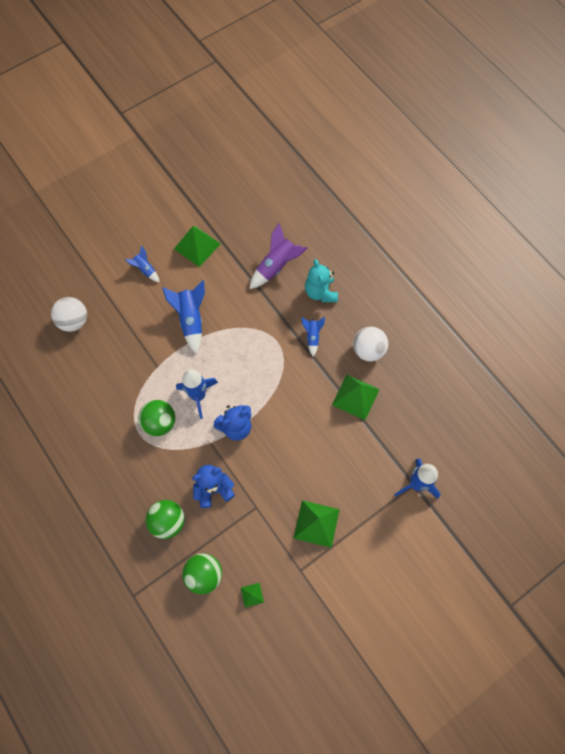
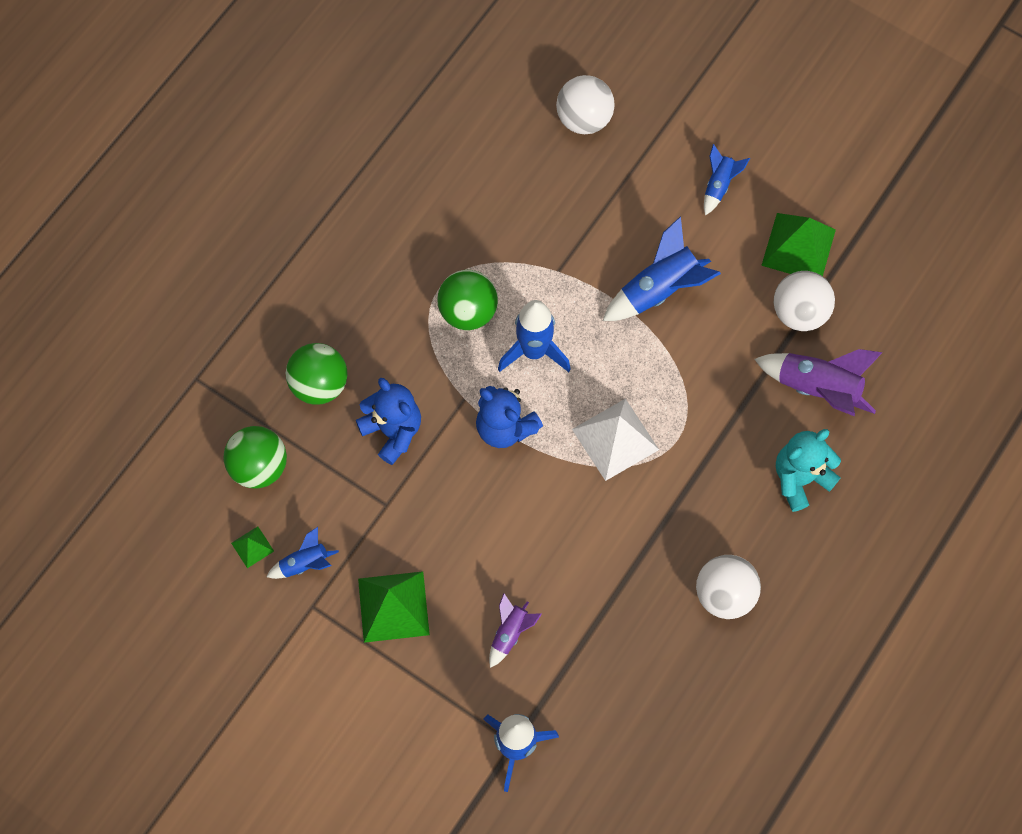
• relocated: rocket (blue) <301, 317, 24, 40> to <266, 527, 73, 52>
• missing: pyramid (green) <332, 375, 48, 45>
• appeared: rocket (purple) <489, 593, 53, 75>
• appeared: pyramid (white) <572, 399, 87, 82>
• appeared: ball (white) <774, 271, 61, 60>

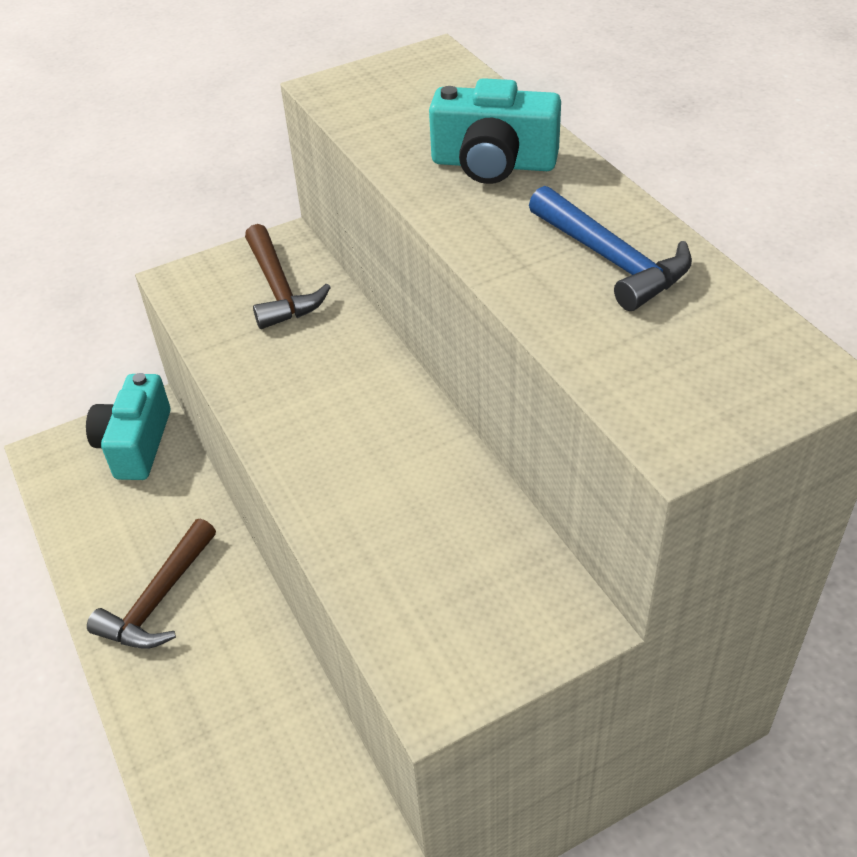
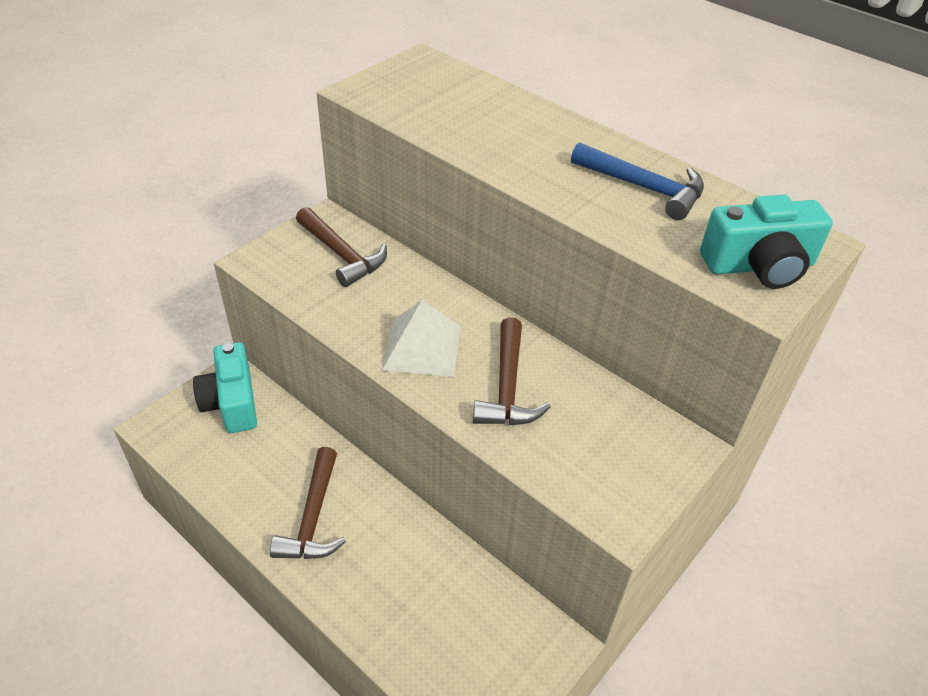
• relocated: camera (turquoise) <429, 78, 132, 106> to <700, 195, 133, 94>
• appeared: pyramid (white) <382, 300, 79, 77>
• appeared: hammer (brown) <473, 317, 78, 108>

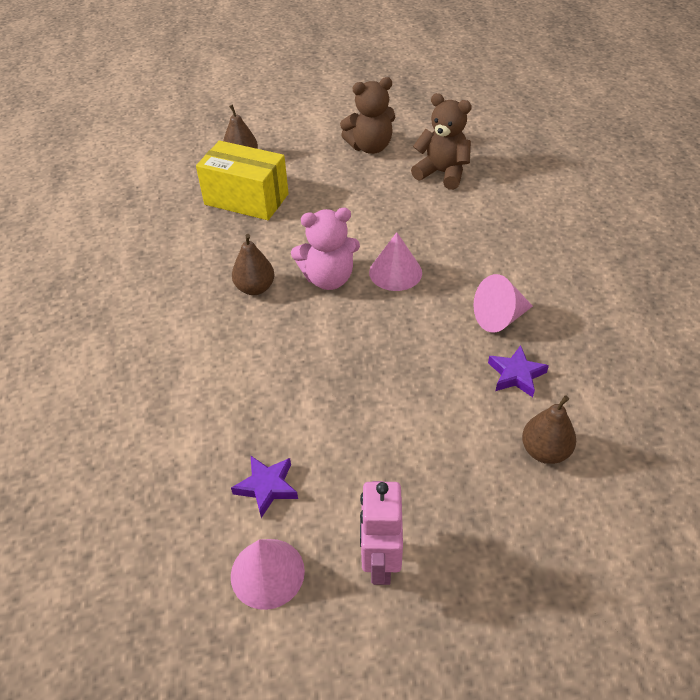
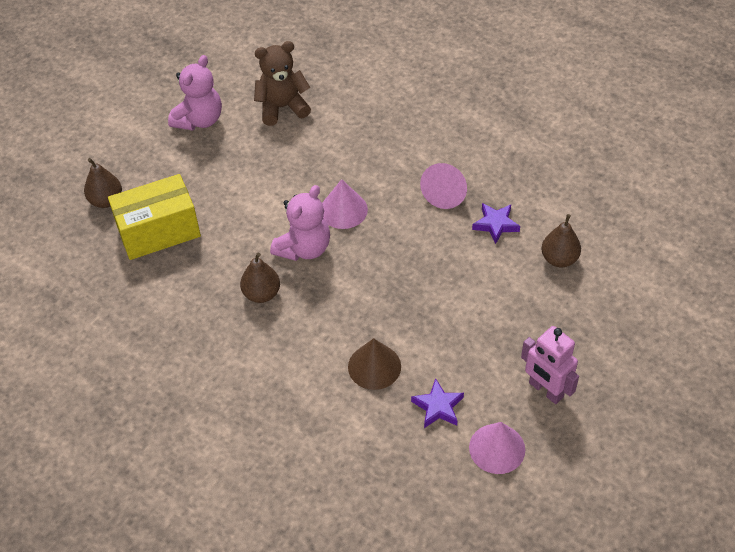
• colour: teddy bear (brown) <340, 77, 55, 77> to teddy bear (pink) <168, 55, 54, 76>
• appeared: cone (brown) <348, 338, 53, 52>

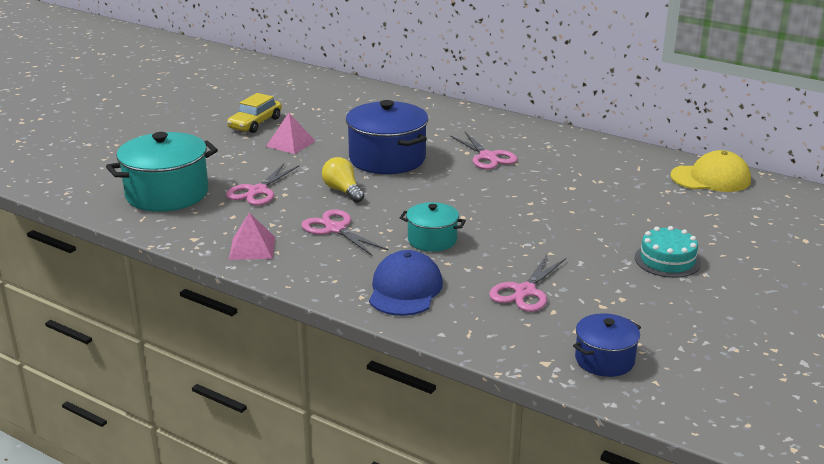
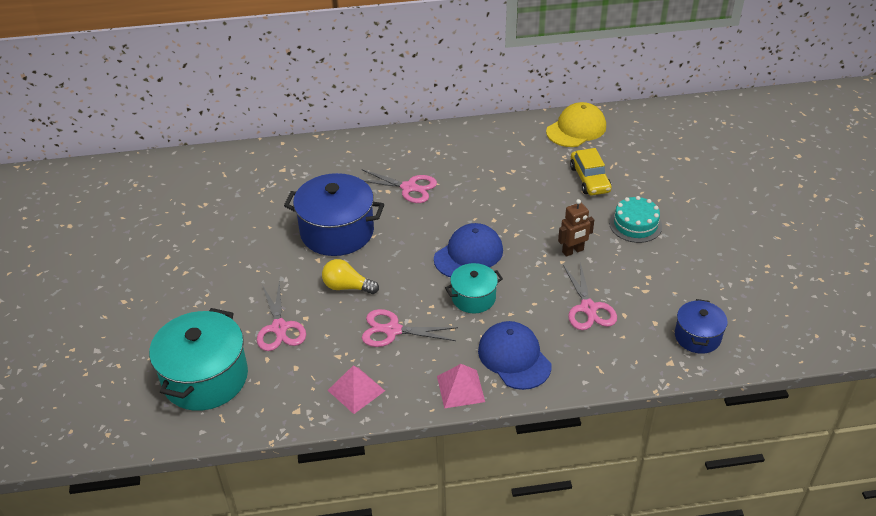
• relocated: car (yellow) <227, 93, 55, 40> to <570, 148, 42, 47>
• relocated: pyramid (pink) <266, 113, 49, 41> to <437, 364, 48, 45>
• appeared: cap (blue) <434, 223, 69, 54>
• appeared: robot (brown) <558, 199, 36, 58>

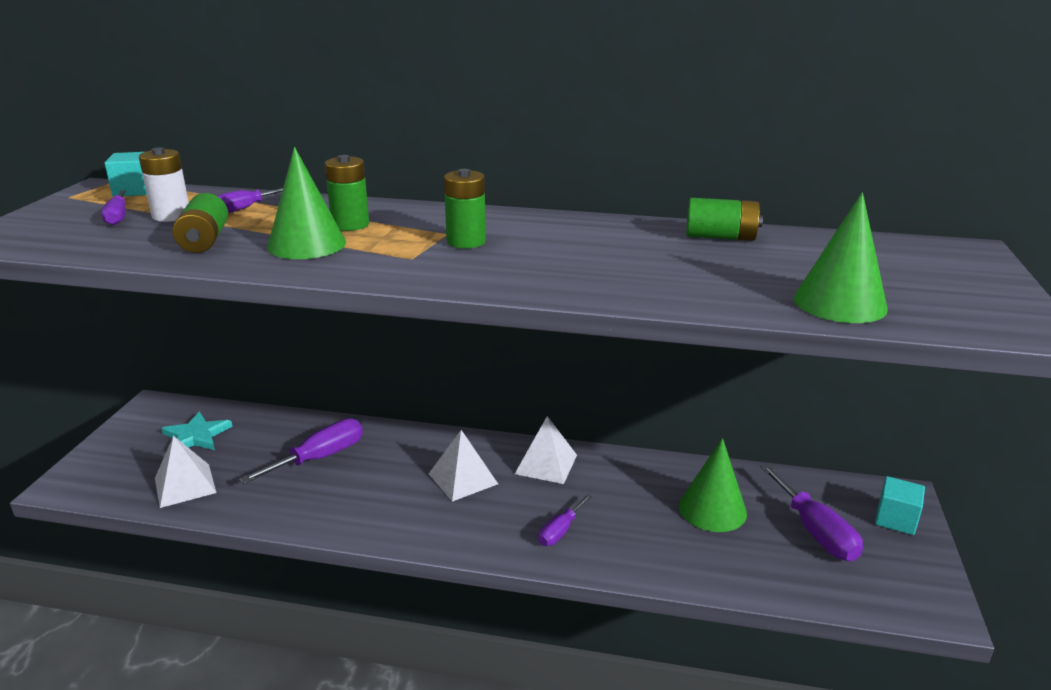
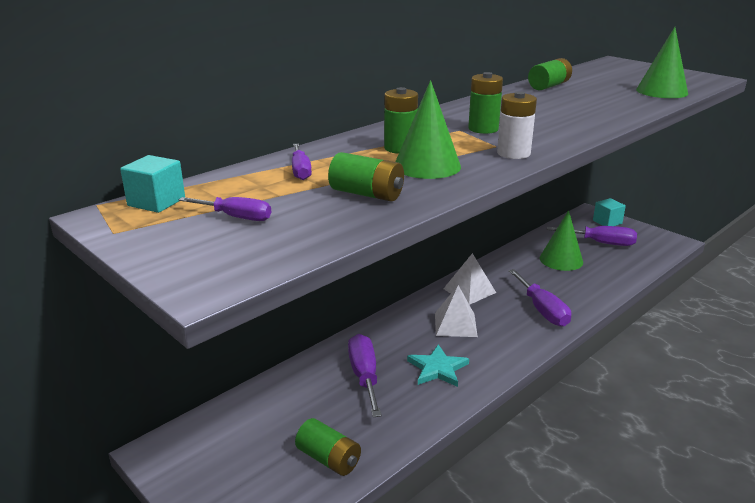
• relocated: battery (white) <139, 147, 50, 75> to <497, 91, 40, 68>
• exchanged: pyramid (white) <155, 436, 62, 72> to battery (green) <295, 418, 66, 58>
• relocated: star (turquoise) <161, 412, 72, 38> to <407, 344, 62, 43>
• size: screwdriver (purple) <538, 494, 54, 52> = <509, 269, 62, 58> x1.68

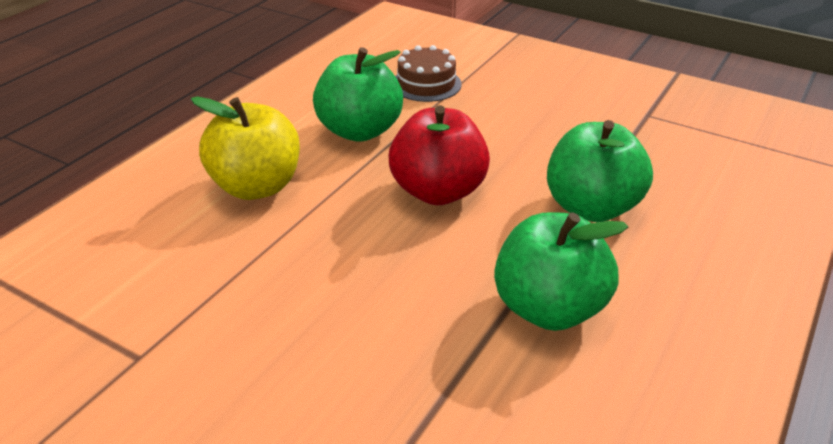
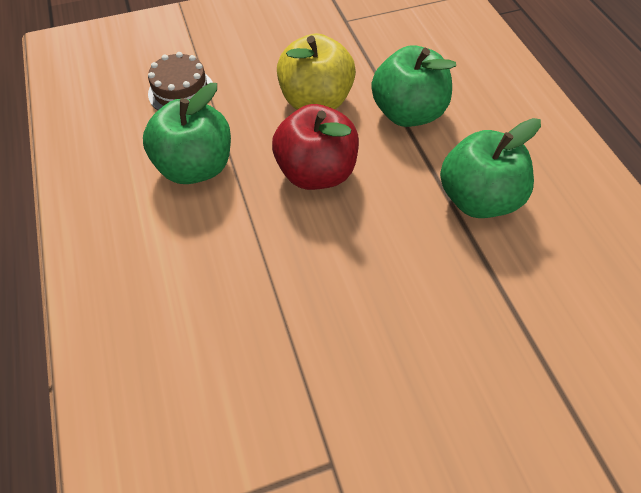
• relocated: apple (yellow) <191, 96, 109, 104> to <277, 33, 79, 77>

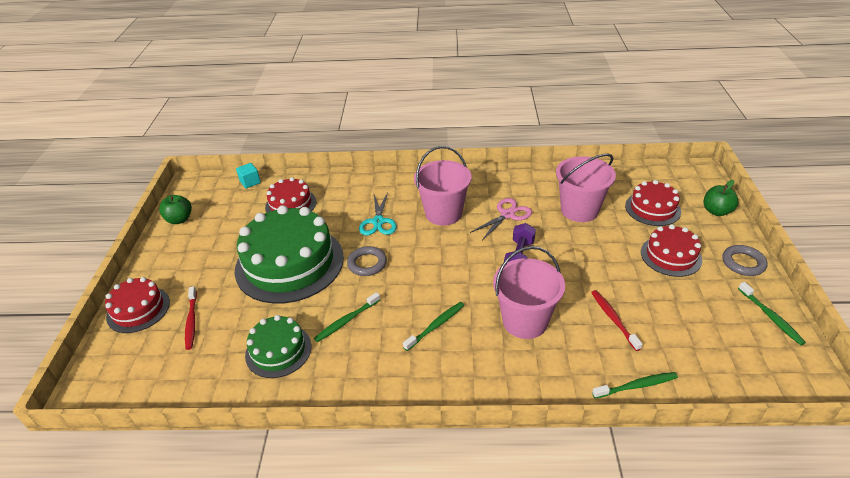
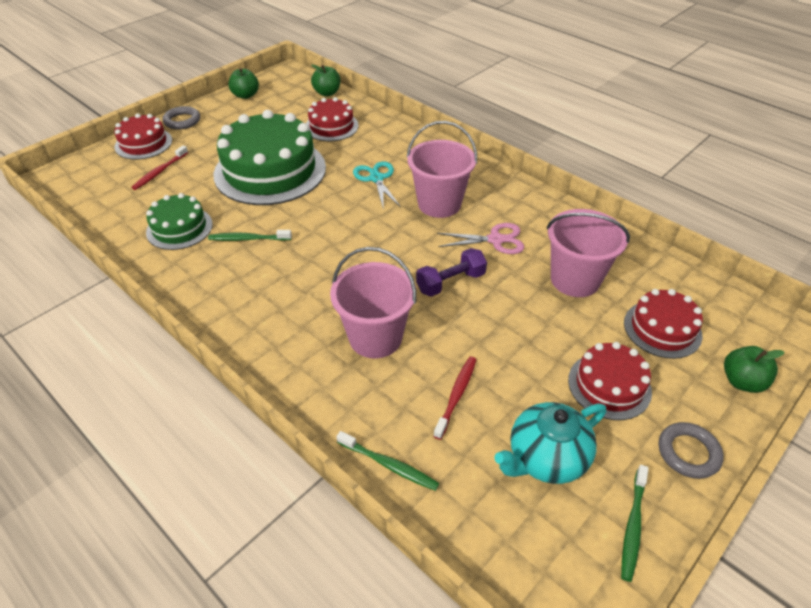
• exchanged: cube (turquoise) <236, 163, 25, 26> to apple (green) <311, 64, 29, 32>
• relocated: ring (grey) <347, 246, 40, 30> to <163, 106, 37, 24>
• spun: scissors (turquoise) <359, 192, 38, 43> = <353, 161, 48, 46> 120 degrees clockwise
• missing: toothbrush (green) <403, 302, 61, 49>
• appeared: teapot (turquoise) <494, 402, 112, 82>

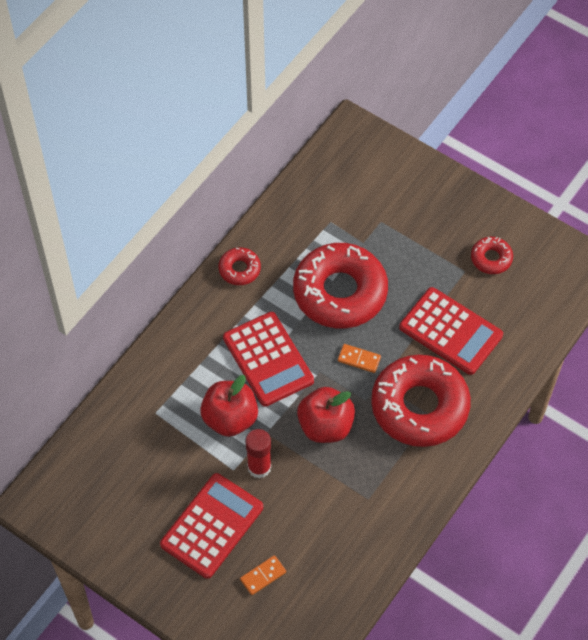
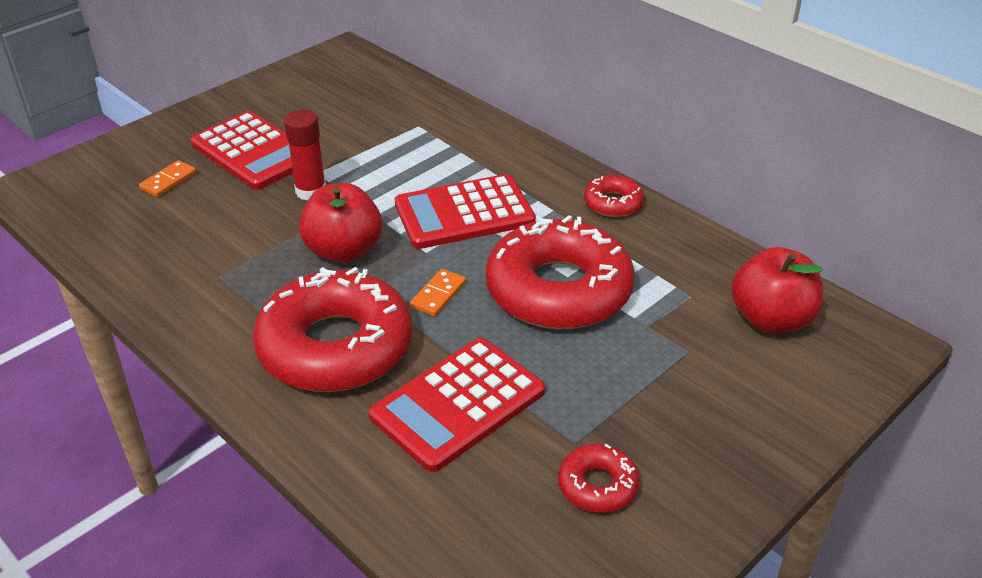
• relocated: apple (red) <200, 375, 58, 62> to <731, 247, 92, 87>
• spun: domino (orange) <240, 555, 46, 40> = <139, 160, 57, 37> 60 degrees clockwise

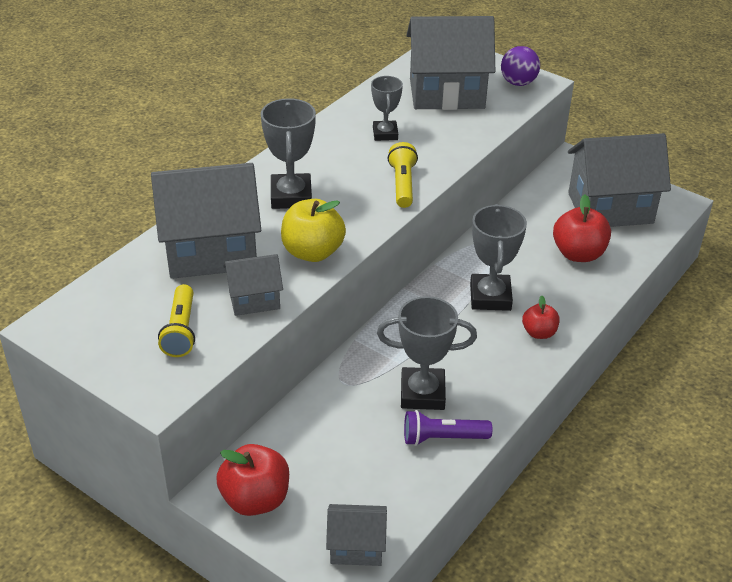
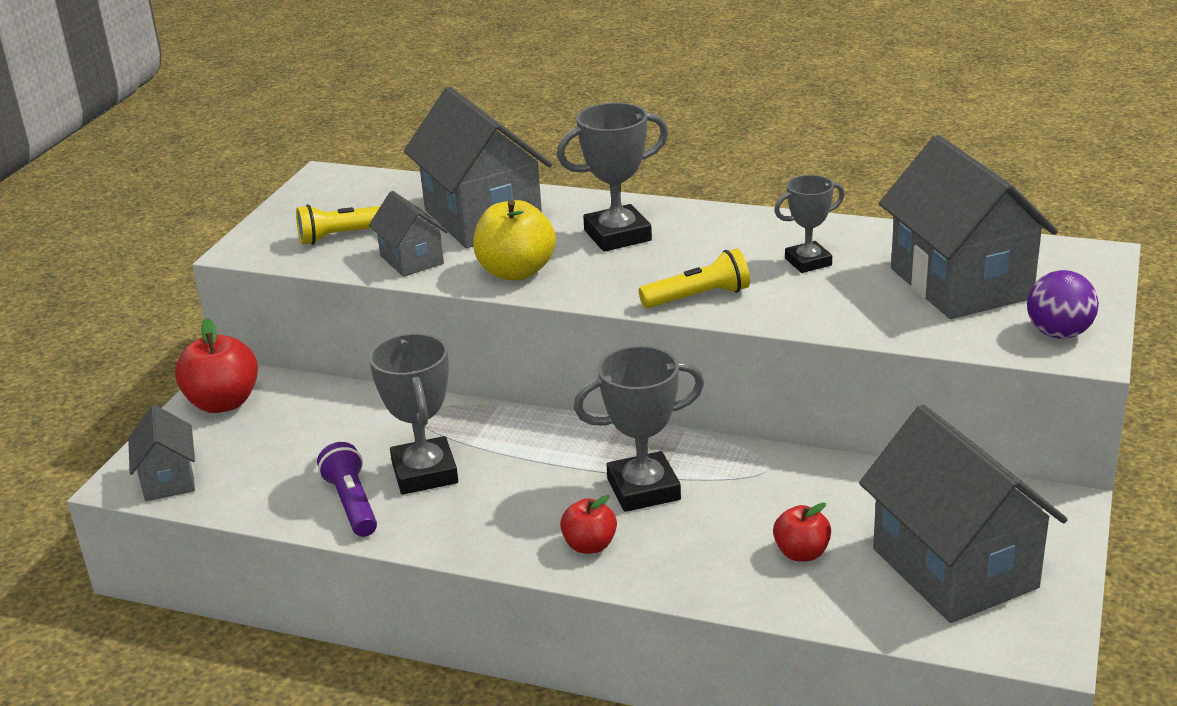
• size: apple (red) <553, 195, 58, 67> = <773, 503, 58, 59> x0.60

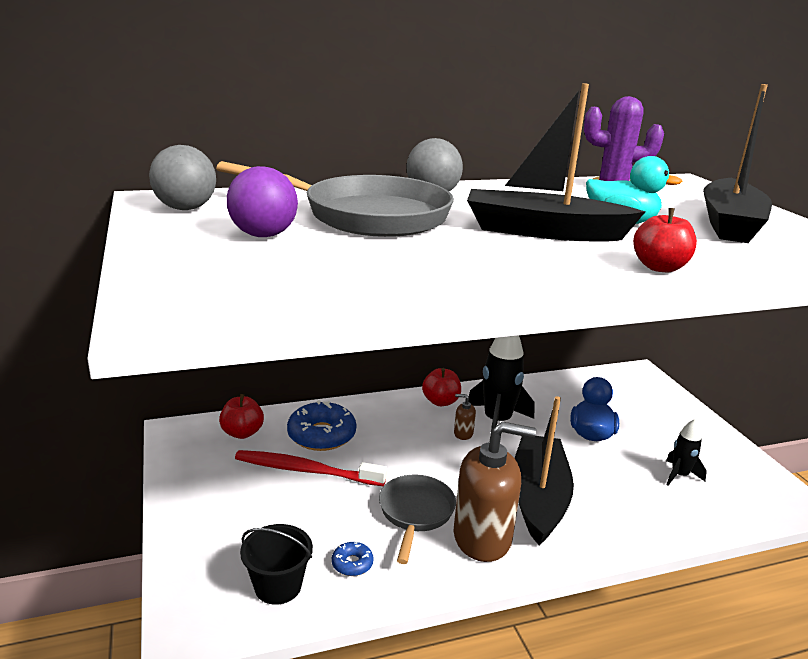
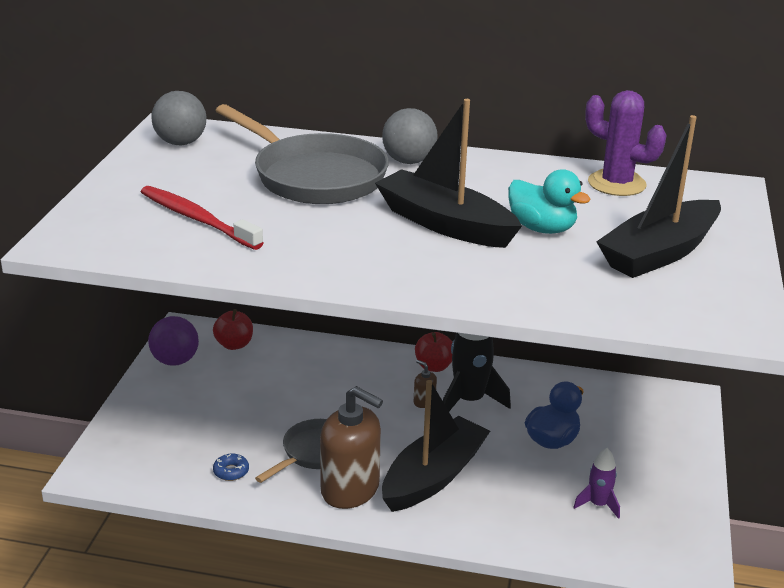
• relocated: ball (purple) <227, 166, 71, 71> to <148, 316, 51, 50>
• relocated: toothbrush (red) <235, 450, 152, 36> to <141, 186, 123, 64>
• missing: bucket (black) <240, 524, 73, 81>
• missing: donut (blue) <287, 400, 69, 51>
• missing: apple (red) <633, 208, 64, 64>
• colour: rocket (black) <666, 419, 41, 67> to rocket (purple) <573, 448, 47, 71>

